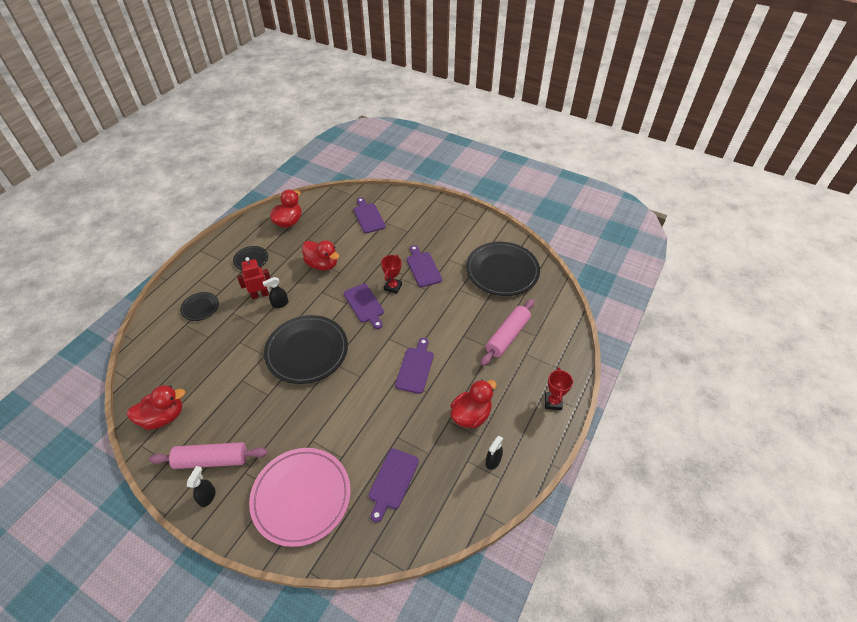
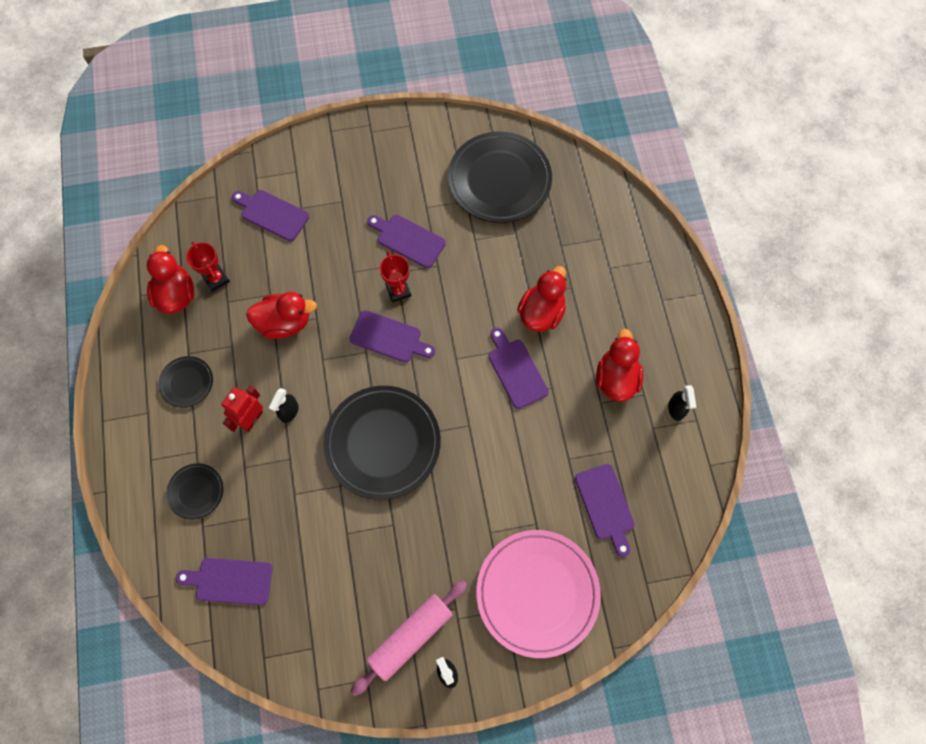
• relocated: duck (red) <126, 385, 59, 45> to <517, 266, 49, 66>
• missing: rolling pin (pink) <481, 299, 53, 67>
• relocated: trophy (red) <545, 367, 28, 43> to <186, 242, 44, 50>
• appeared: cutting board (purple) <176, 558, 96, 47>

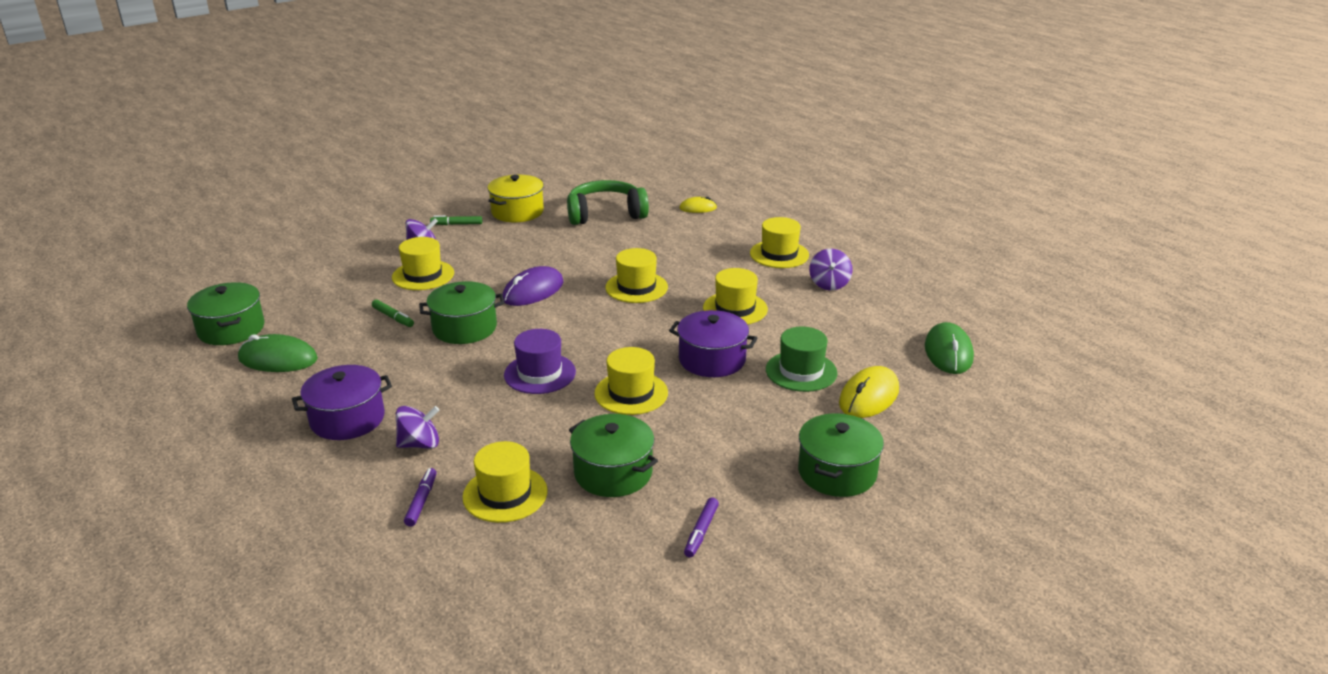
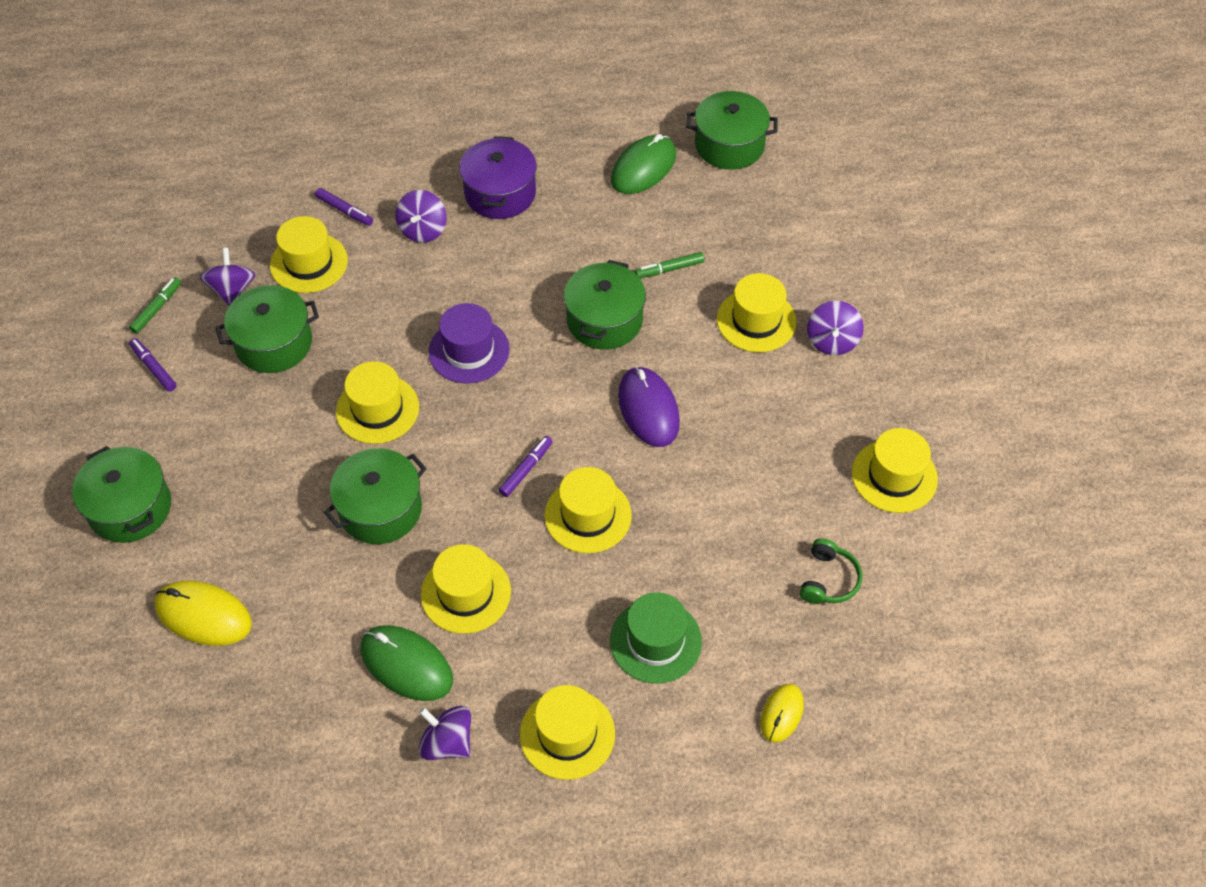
• relocated: marker (green) <430, 215, 52, 10> to <129, 277, 52, 57>
• exchanged: pot (yellow) <488, 175, 56, 47> to hat (yellow) <852, 428, 86, 85>
• size: headphones (green) <567, 180, 82, 45> = <800, 538, 62, 66> x0.51
• colour: pot (purple) <669, 310, 88, 67> to pot (green) <324, 448, 103, 96>
• relocated: hat (green) <766, 327, 72, 65> to <610, 592, 92, 92>
• spun: mouse (yellow) <839, 366, 60, 52> = <154, 580, 98, 66> 45 degrees counterclockwise
• relocated: mouse (green) <925, 322, 49, 52> to <360, 625, 93, 76>
• appeared: spinning top (purple) <200, 248, 56, 58>
• appeared: marker (purple) <499, 436, 54, 61>

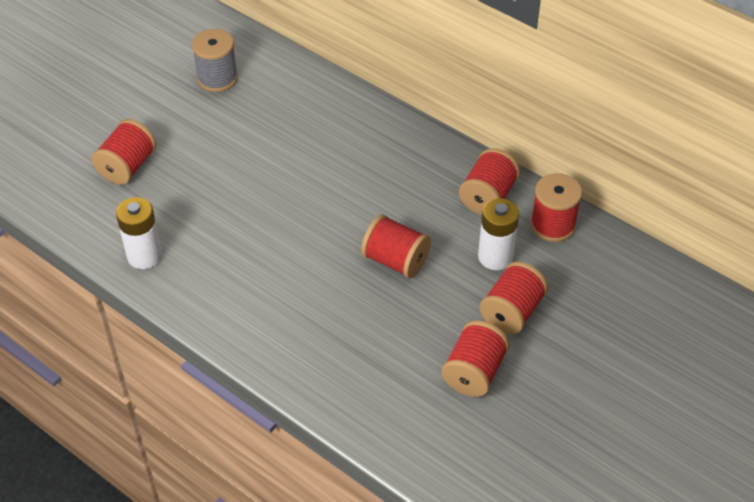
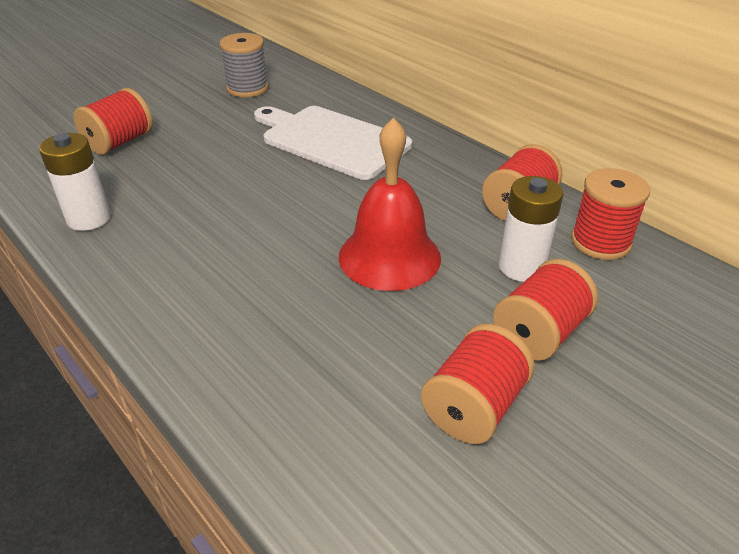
• exchanged: spool (red) <361, 215, 70, 63> to bell (red) <339, 118, 102, 173>
• appeared: cutting board (white) <254, 106, 158, 74>

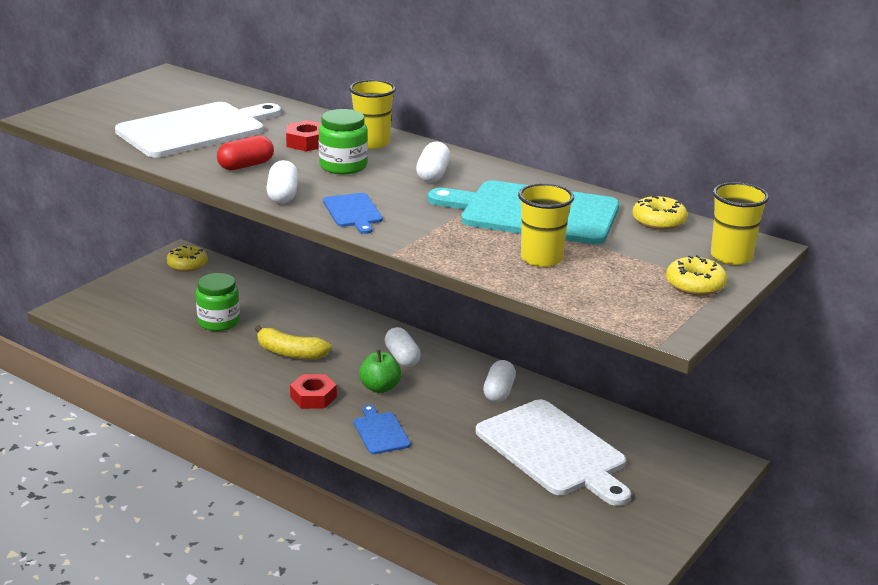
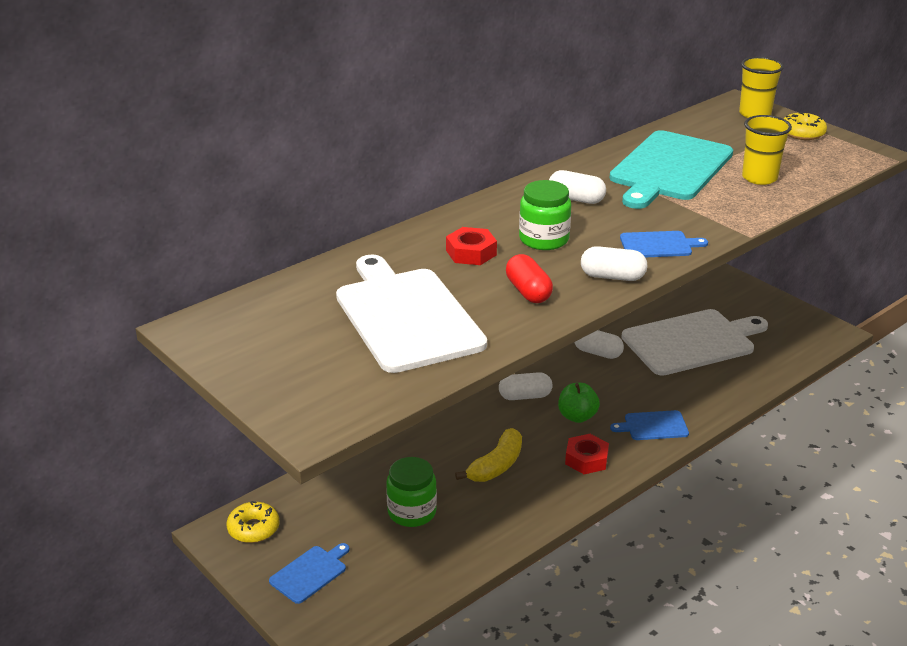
• missing: cup (yellow) <349, 80, 47, 69>
• missing: donut (yellow) <632, 196, 56, 34>
• appeared: cutting board (blue) <269, 543, 81, 61>

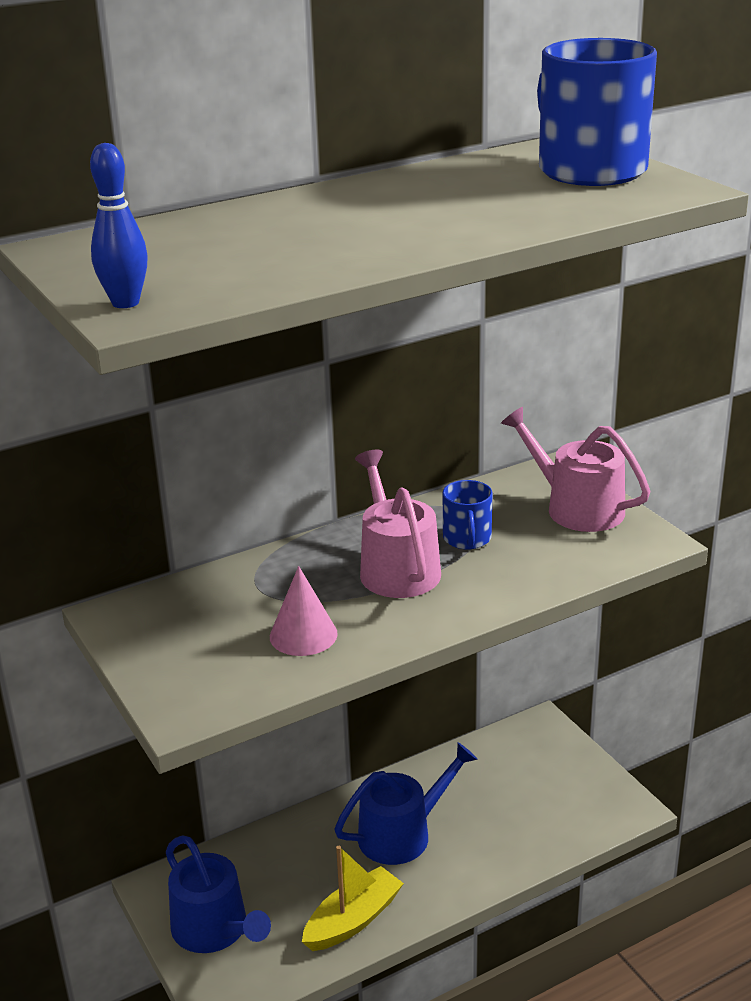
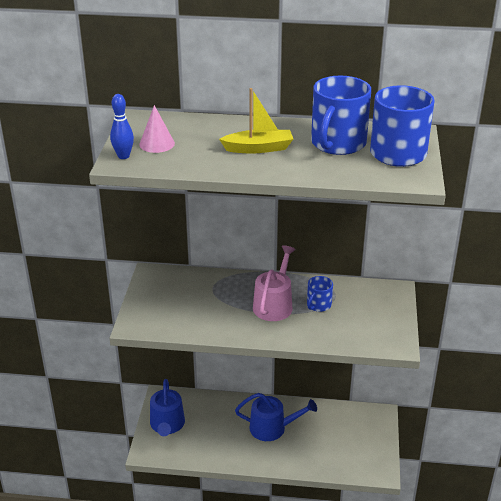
• relocated: cone (pink) <270, 566, 68, 90> to <139, 105, 36, 48>
• relocated: boat (yellow) <302, 846, 102, 105> to <219, 88, 74, 65>
• missing: watering can (pink) <501, 407, 149, 125>
• appeared: mug (blue) <311, 76, 60, 79>

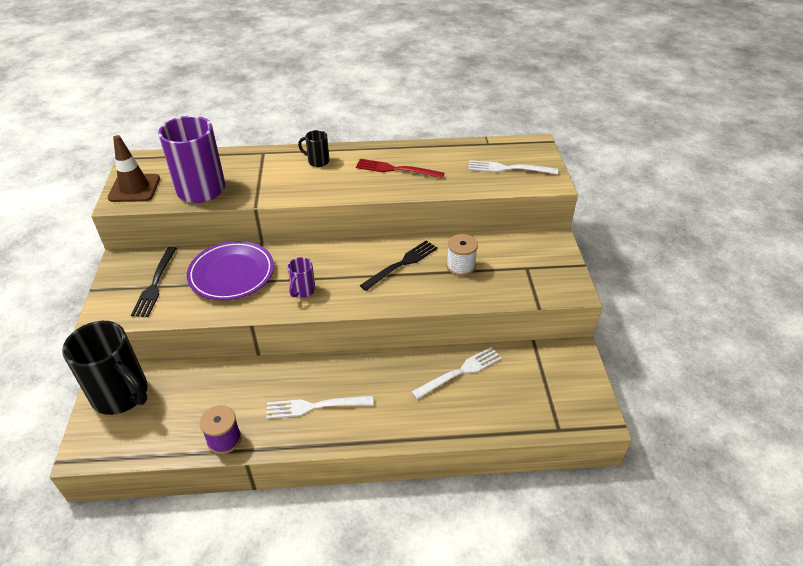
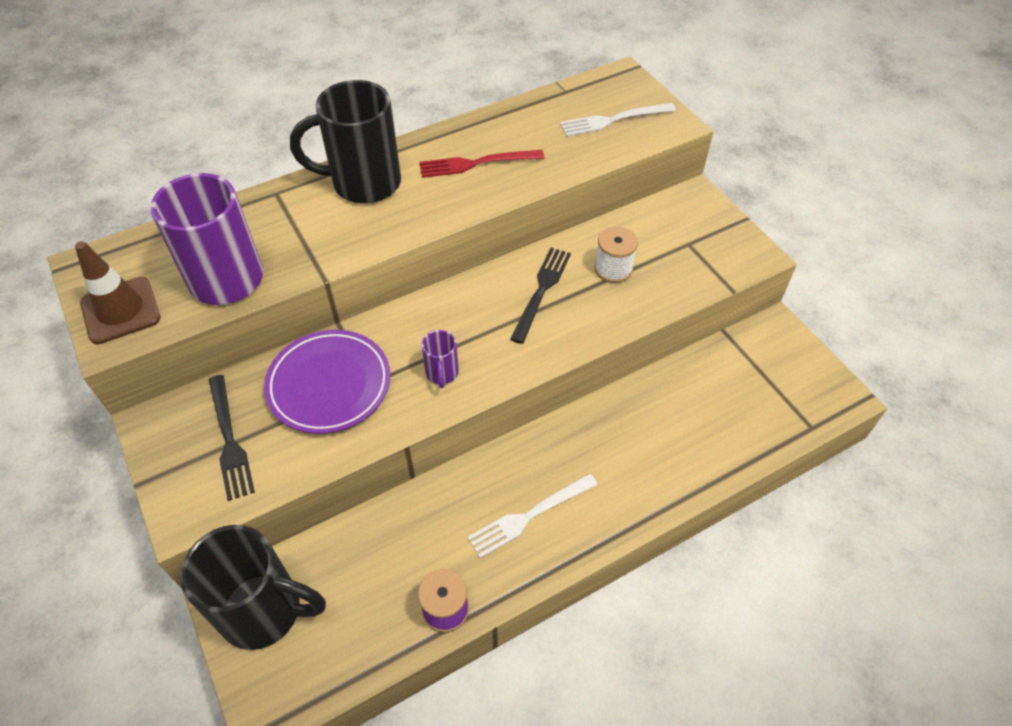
• size: mug (black) <298, 130, 31, 37> = <290, 80, 111, 124> x2.19
• missing: fork (white) <411, 347, 91, 52>

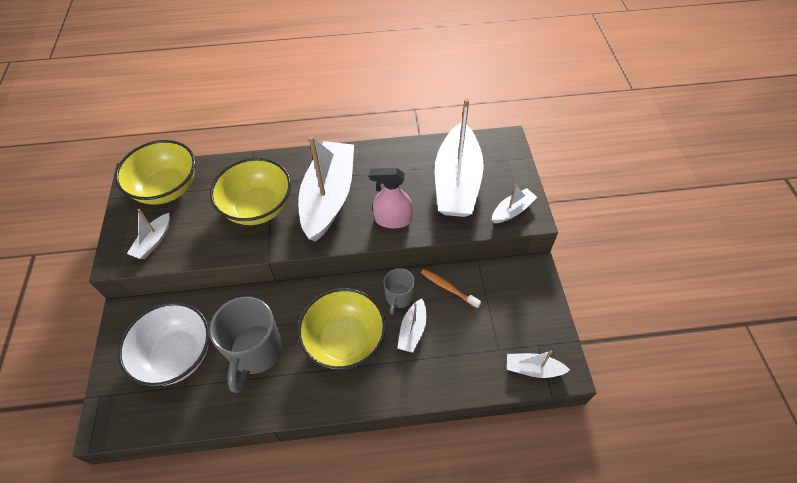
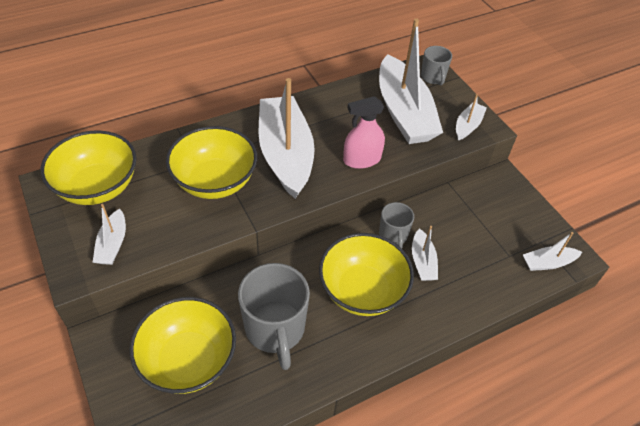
• colour: bowl (white) <118, 302, 92, 84> to bowl (yellow) <129, 297, 107, 97>
• missing: toothbrush (orange) <421, 269, 60, 40>
• appeared: mug (grey) <421, 46, 31, 39>

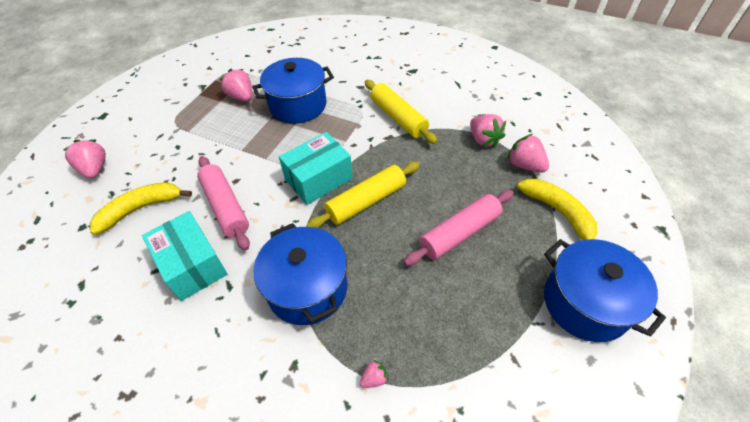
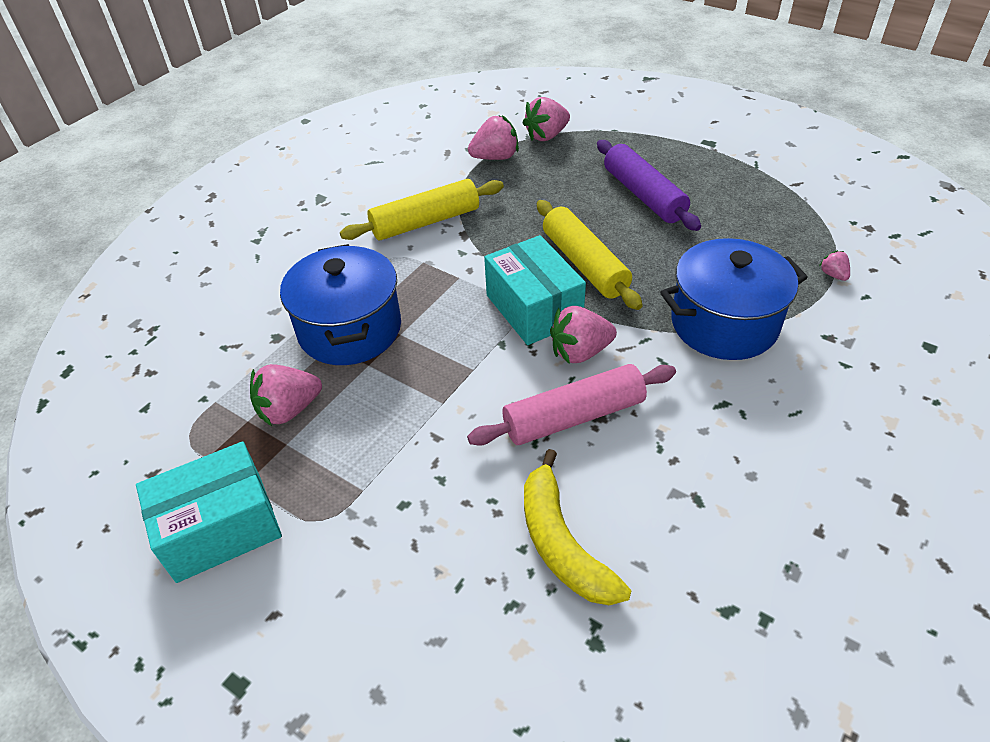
• relocated: strawberry (pink) <64, 140, 42, 39> to <550, 306, 67, 58>
• relocated: box (turquoise) <142, 211, 85, 90> to <136, 441, 146, 142>
• colour: rolling pin (pink) <404, 190, 110, 76> to rolling pin (purple) <597, 140, 104, 91>
• missing: banana (yellow) <517, 179, 80, 61>
• missing: pot (blue) <544, 239, 122, 103>

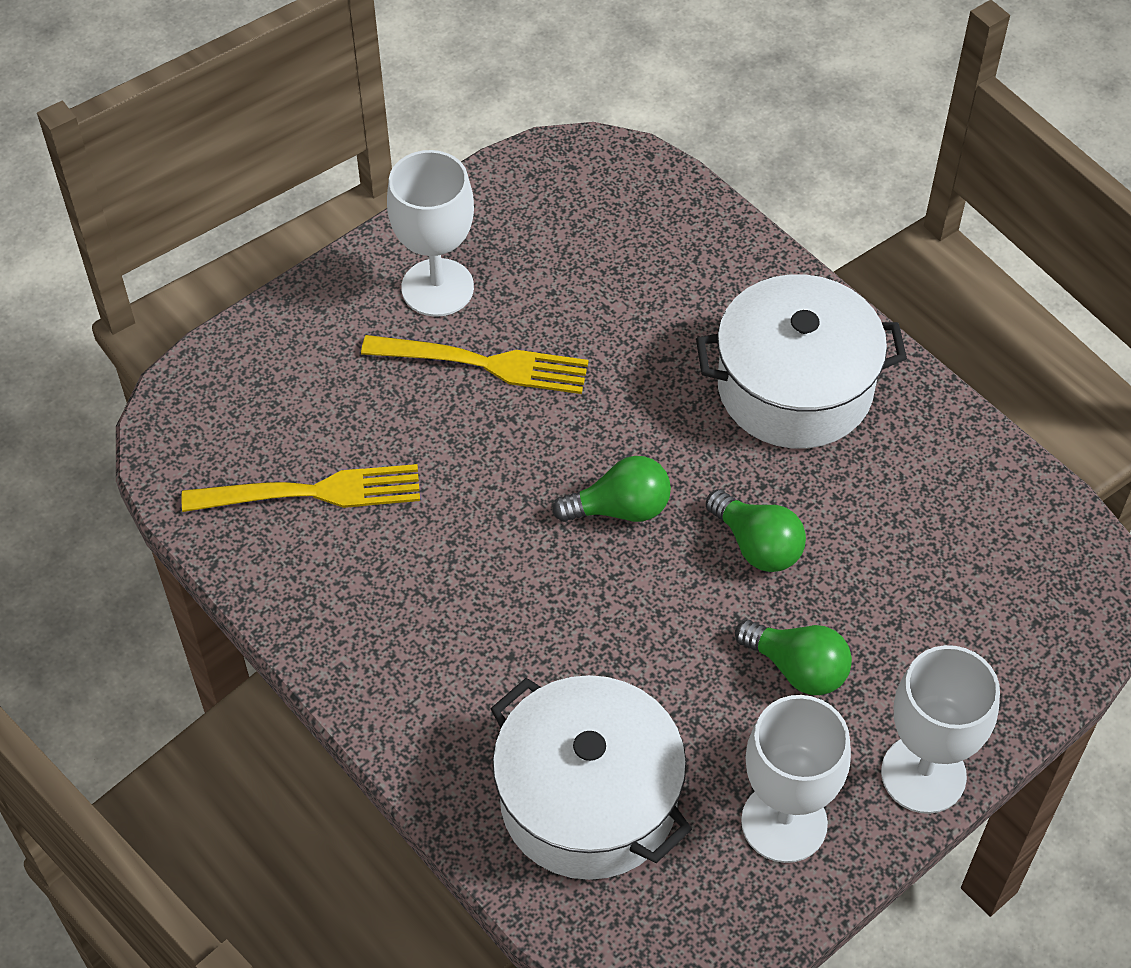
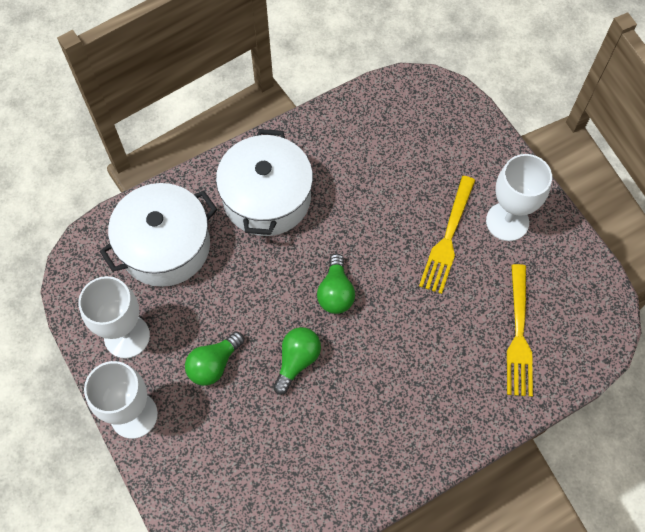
• relocated: fork (yellow) <182, 464, 238, 48> to <507, 264, 26, 133>
• relocated: pot (white) <696, 274, 211, 175> to <216, 129, 97, 107>
• spun: light bulb (green) <706, 489, 100, 83> = <273, 327, 48, 68> 150 degrees clockwise

